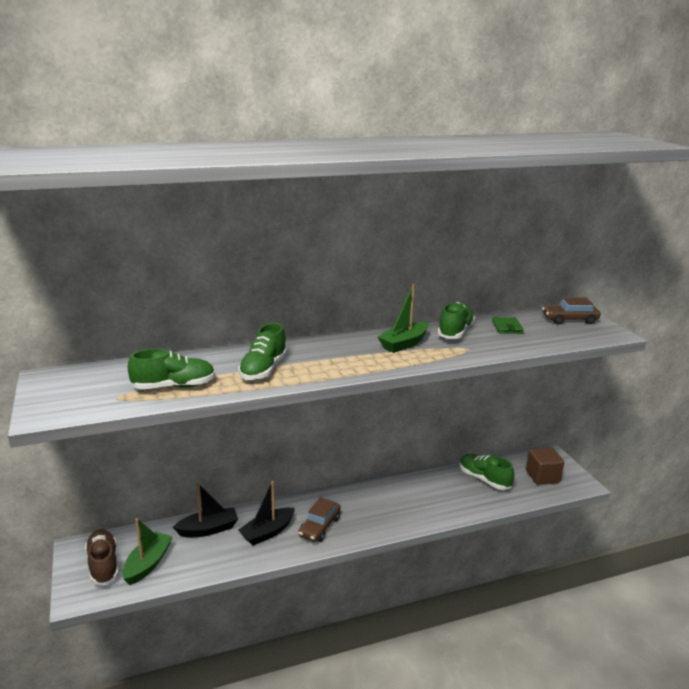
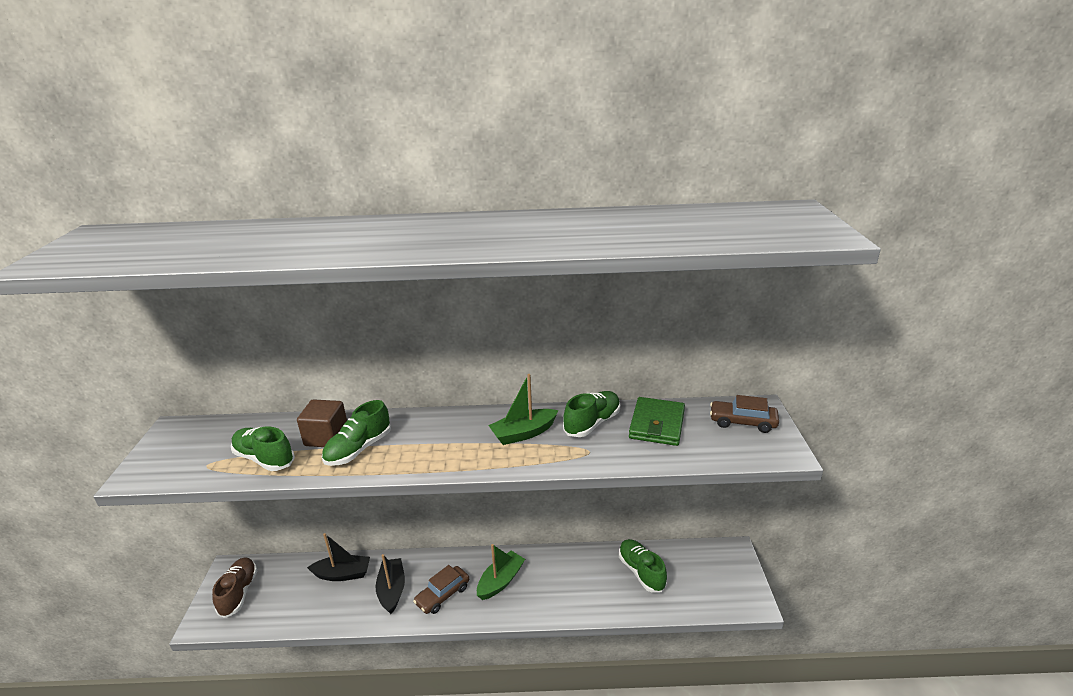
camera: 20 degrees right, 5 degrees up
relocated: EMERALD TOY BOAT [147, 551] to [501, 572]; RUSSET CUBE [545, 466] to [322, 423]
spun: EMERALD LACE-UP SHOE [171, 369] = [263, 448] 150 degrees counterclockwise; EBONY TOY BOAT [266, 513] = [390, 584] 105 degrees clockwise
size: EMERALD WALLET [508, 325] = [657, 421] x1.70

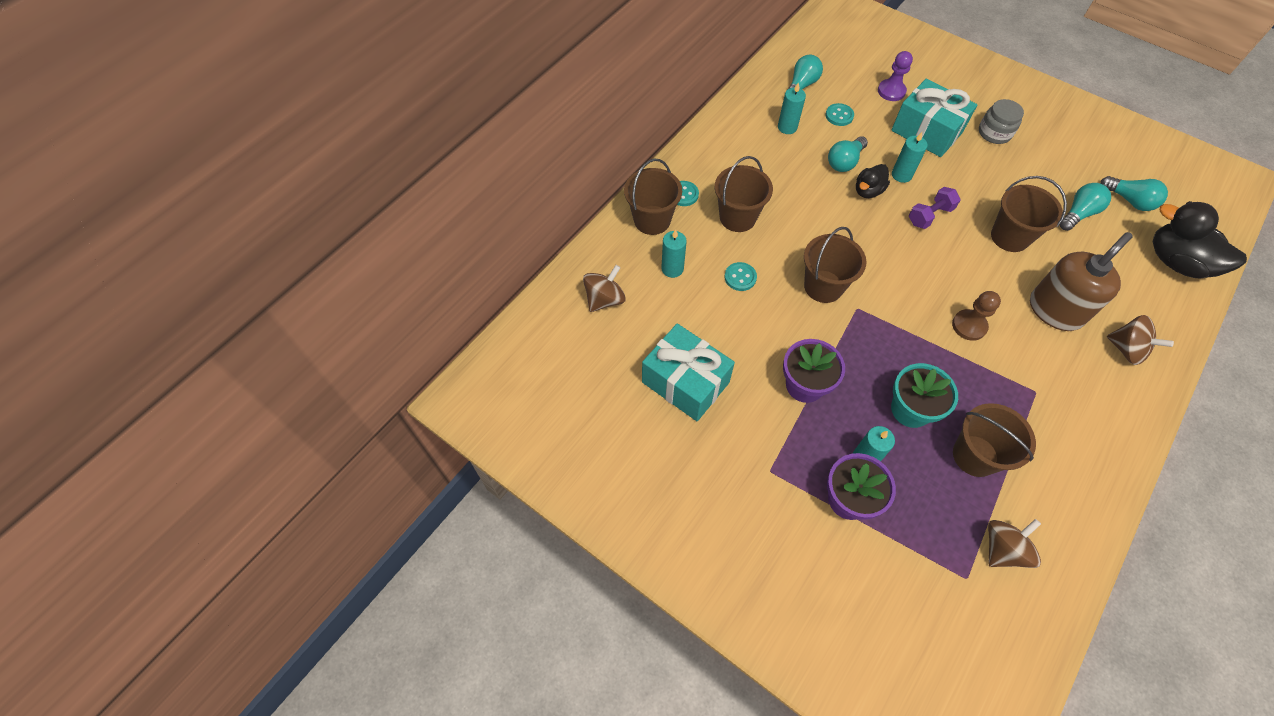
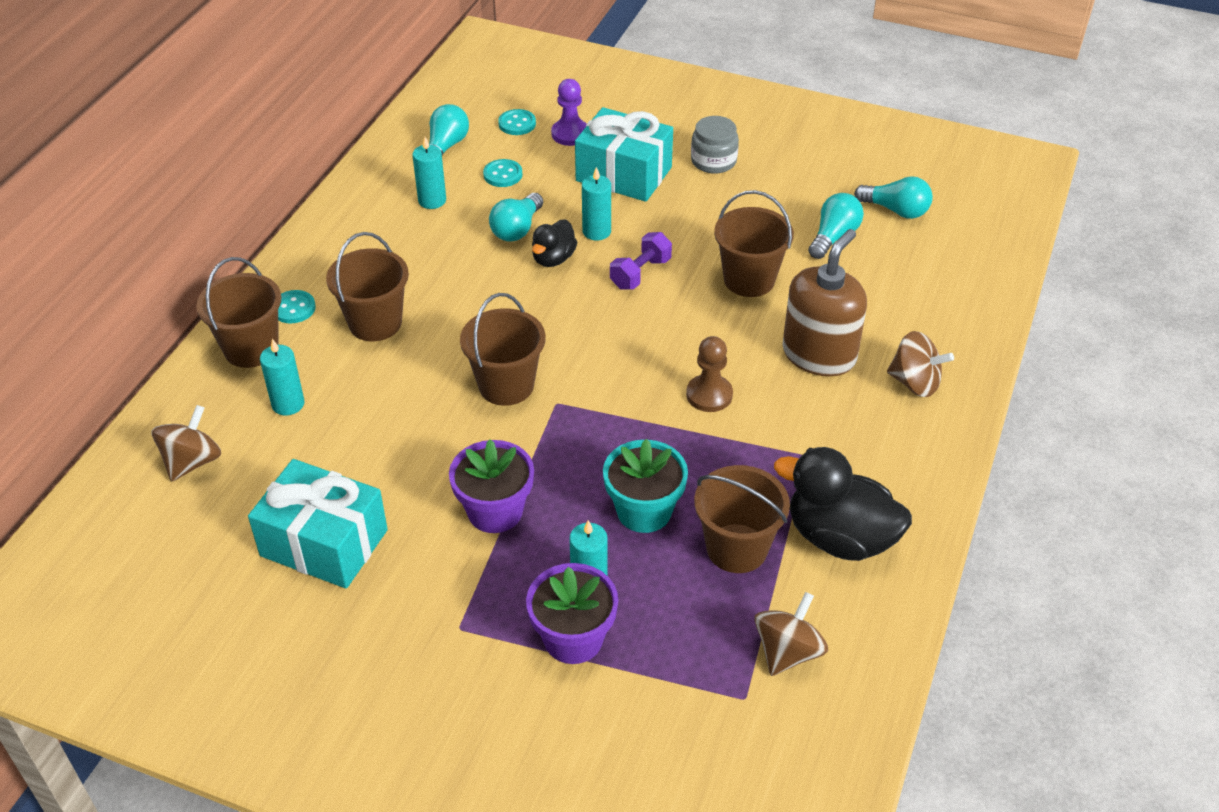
camera: 15 degrees left, 15 degrees down
relocated: AQUA BUTTON [740, 276] to [517, 122]; EBONY TOY DUCK [1200, 239] to [843, 504]

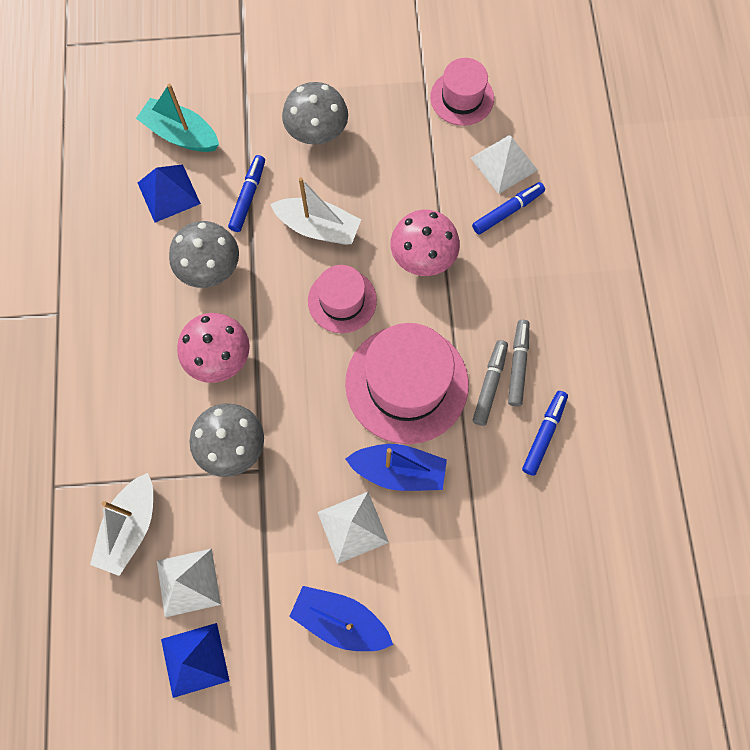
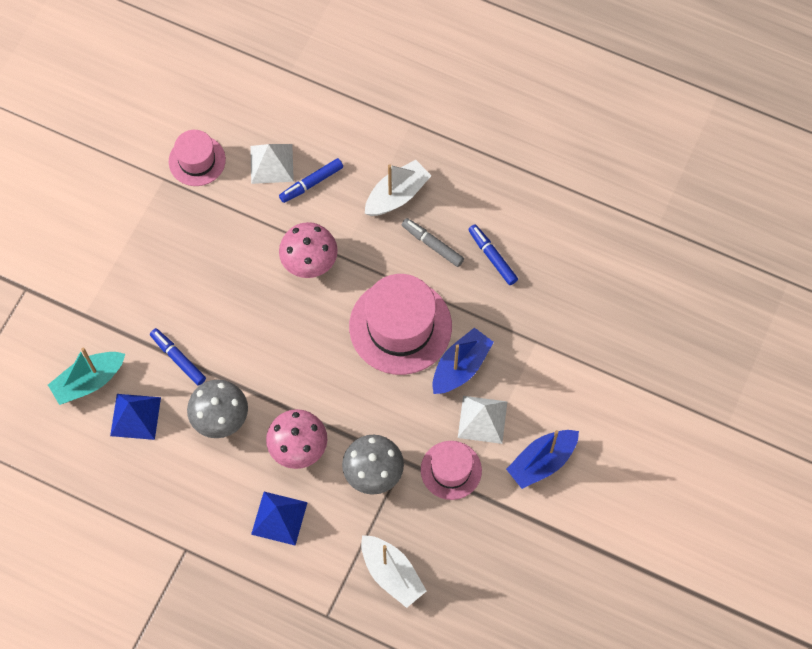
camera: 60 degrees left, 5 degrees down
missing: SNOW-WHITE SOLID PYRAMID [189, 583]; GRAY FUNGUS [315, 113]; GRAY FELT PEN [490, 383]
relocated: ROYAL BLUE SOLID PYRAMID [195, 660] to [279, 518]; SNOW-WHITE TOY BOAT [315, 211] to [398, 188]; ROSE-PINK HAT [342, 299] to [451, 470]
spun: ROYAL BLUE FELT PEN [508, 208] = [311, 180] 120 degrees counterclockwise

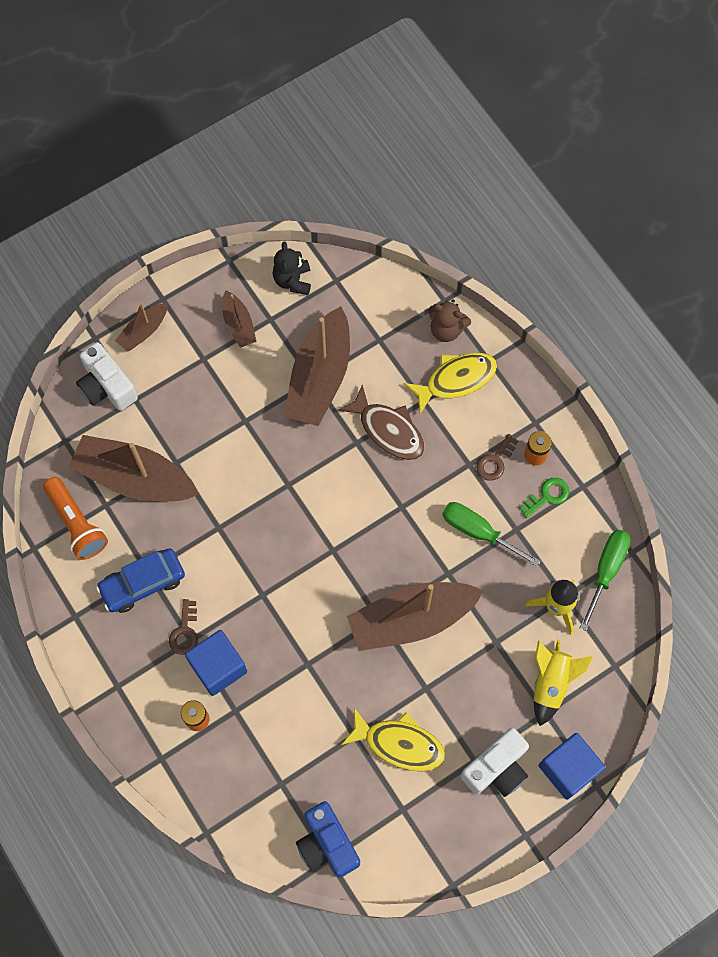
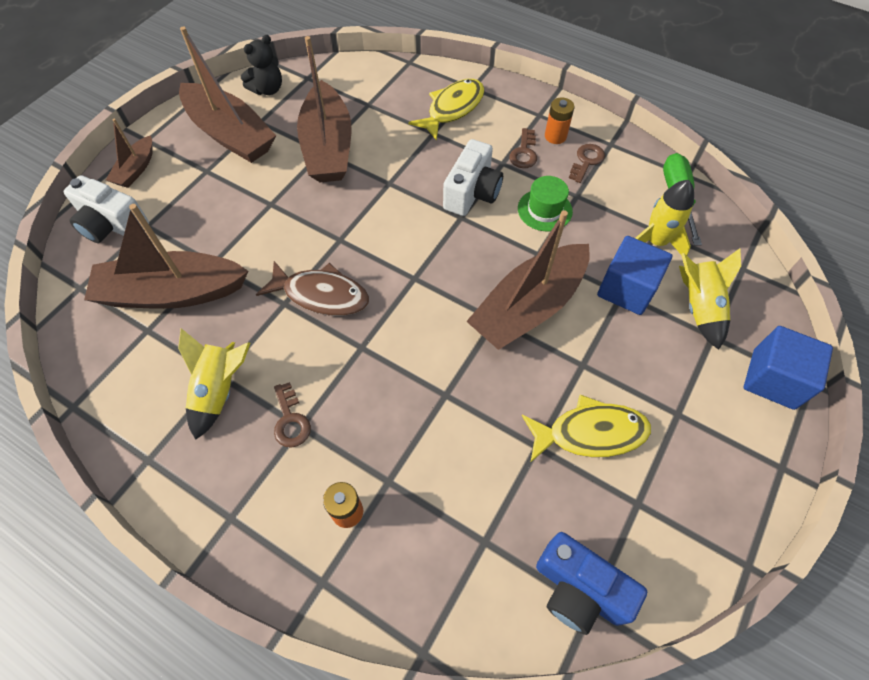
camera: 25 degrees left, 10 degrees down
missing: ORANGE POCKET TORCH [75, 518]; RUSSET TEDDY [450, 321]
relocated: ROYAL BLUE CUBE [216, 663] to [634, 275]; RUSSET FISH [381, 422] to [312, 288]; SNOW-WHITE COMPACT CAMERA [494, 762] to [473, 177]
exchanged: ROYAL BLUE CAR [140, 580] to GOLDEN ROCKET [214, 384]; EMERALD HAND SCREWDRIVER [491, 534] to EMERALD HAT [545, 204]
colour: EMERALD DOOR KEY [544, 498] to RUSSET DOOR KEY [587, 163]
spun: EBONY TEDDY [292, 268] = [261, 65] 105 degrees counterclockwise
size: RUSSET TOY BOAT [239, 319] = [227, 94] x1.98

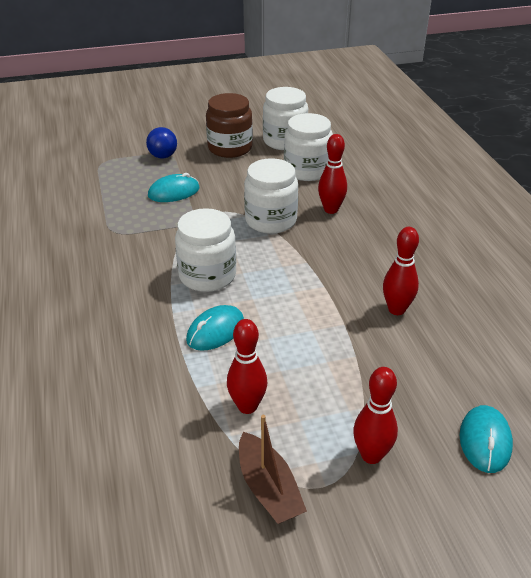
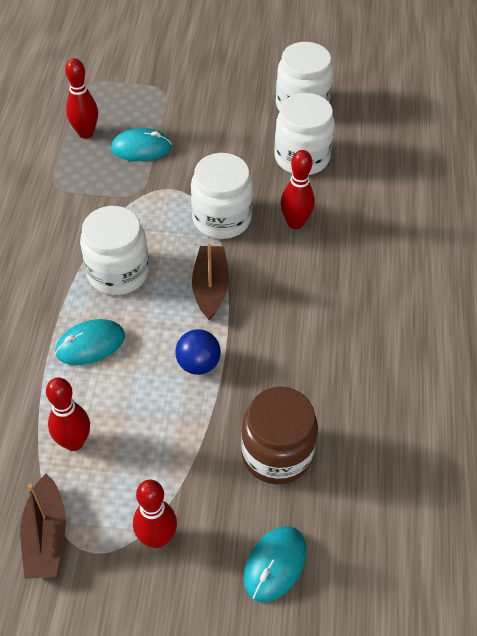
camera: 20 degrees right, 15 degrees up
appeared: RUSSET TOY BOAT [210, 282]
relocated: ROYAL BLUE PLAY BALL [161, 143] to [198, 352]; RUSSET PRESERVE JAR [229, 125] to [279, 435]; RED TENPIN [401, 271] to [81, 98]

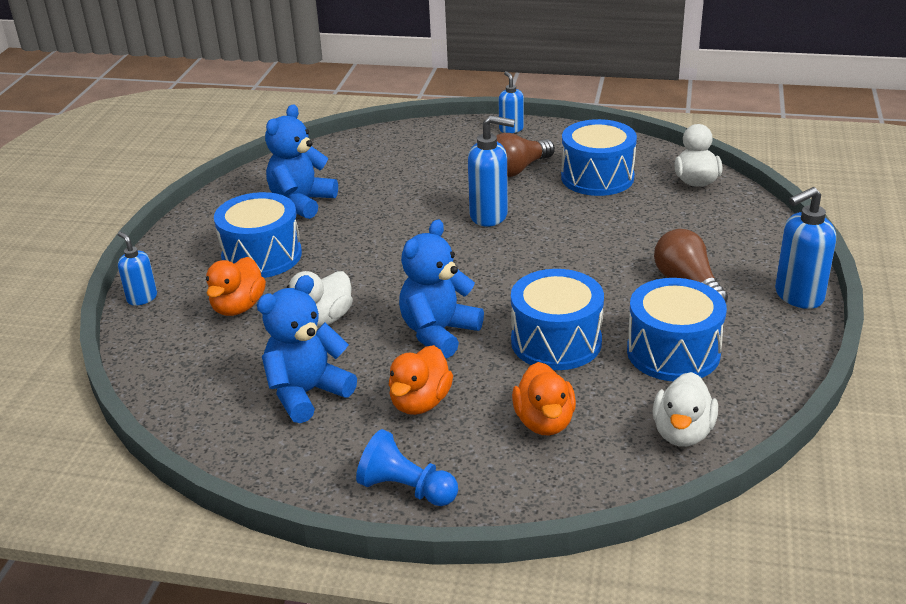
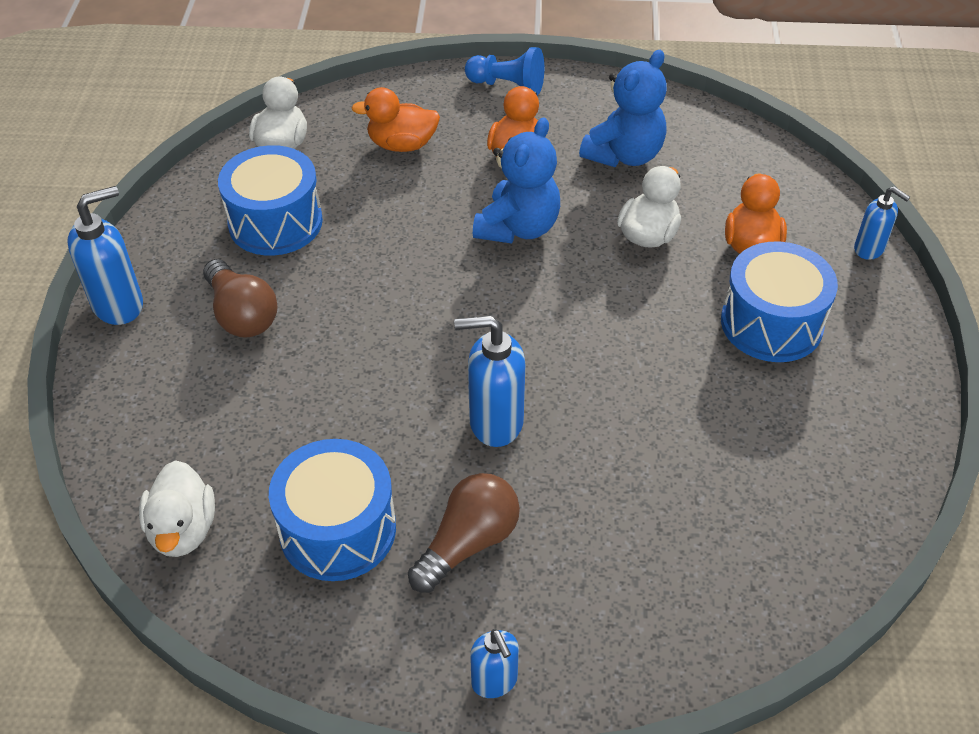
camera: 170 degrees right, 15 degrees up
missing: ROYAL BLUE TEDDY [301, 161]; ROYAL BLUE TOY DRUM [557, 319]
spun: ORANGE TOY DUCK [544, 399] = [395, 119] 75 degrees counterclockwise

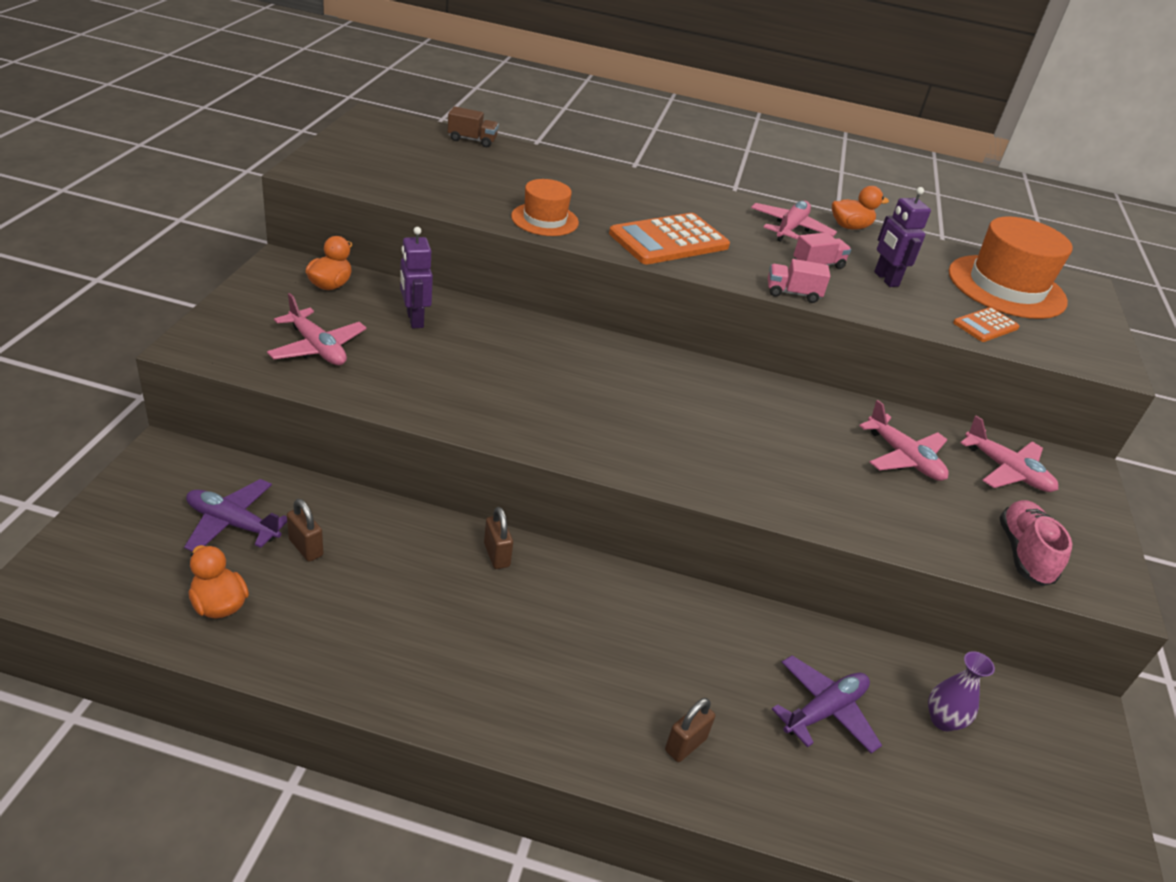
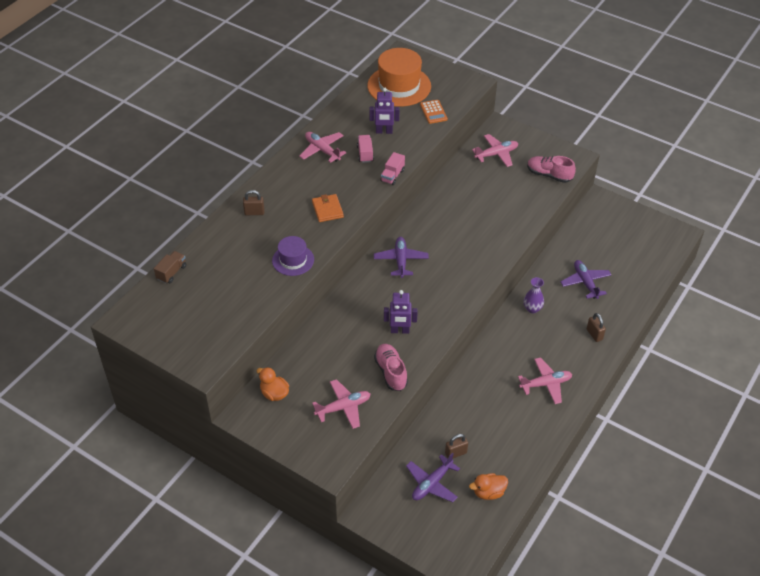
camera: 65 degrees left, 10 degrees up
missing: ORANGE TOY DUCK [860, 208]
appeared: ROYAL PURPLE PLANE [401, 257]; ROSE-PINK LACE-UP SHOE [391, 367]
relocated: ROYAL PURPLE TOY ROBOT [416, 277] to [401, 312]; RUSSET LOCK [498, 538] to [254, 202]; ROSE-PINK PLANE [904, 440] to [545, 380]; ROYAL PURPLE FLOWER VASE [961, 691] to [534, 295]
exchanged: ORANGE CALCULATOR [669, 238] to ORANGE WALLET [328, 208]
colour: ORANGE HAT [545, 207] to ROYAL PURPLE HAT [293, 256]

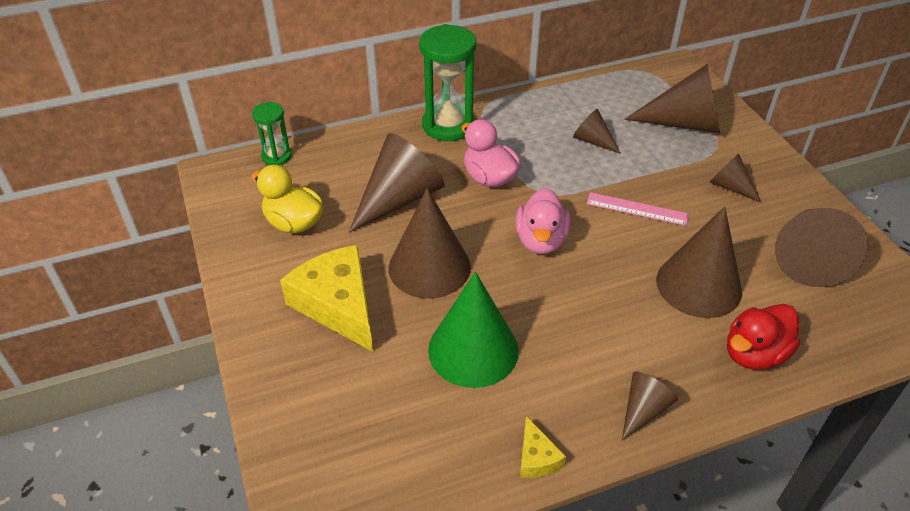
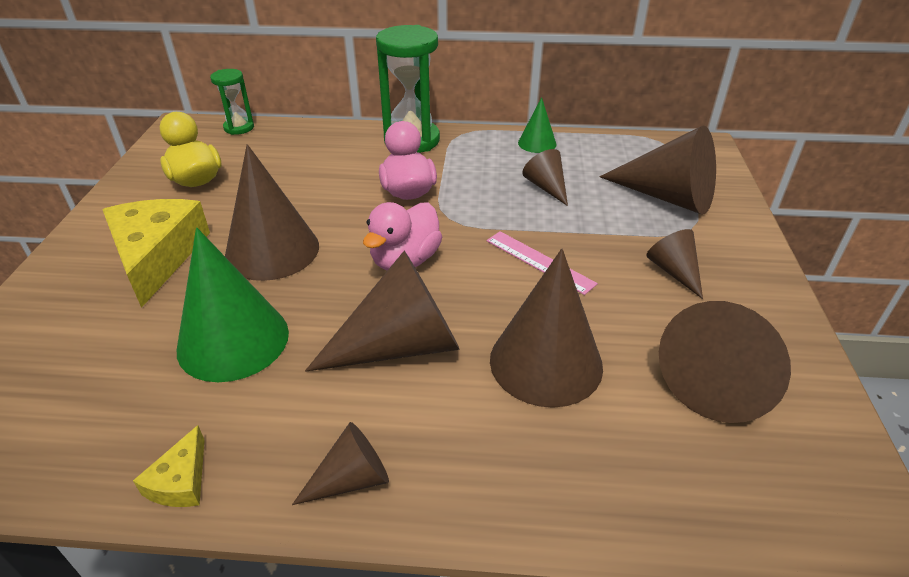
camera: 25 degrees right, 5 degrees down
missing: RED TOY DUCK [763, 337]
appeared: EMERALD SOLID CONE [537, 125]
relocated: RUSSET SOLID CONE [397, 182] to [382, 311]

